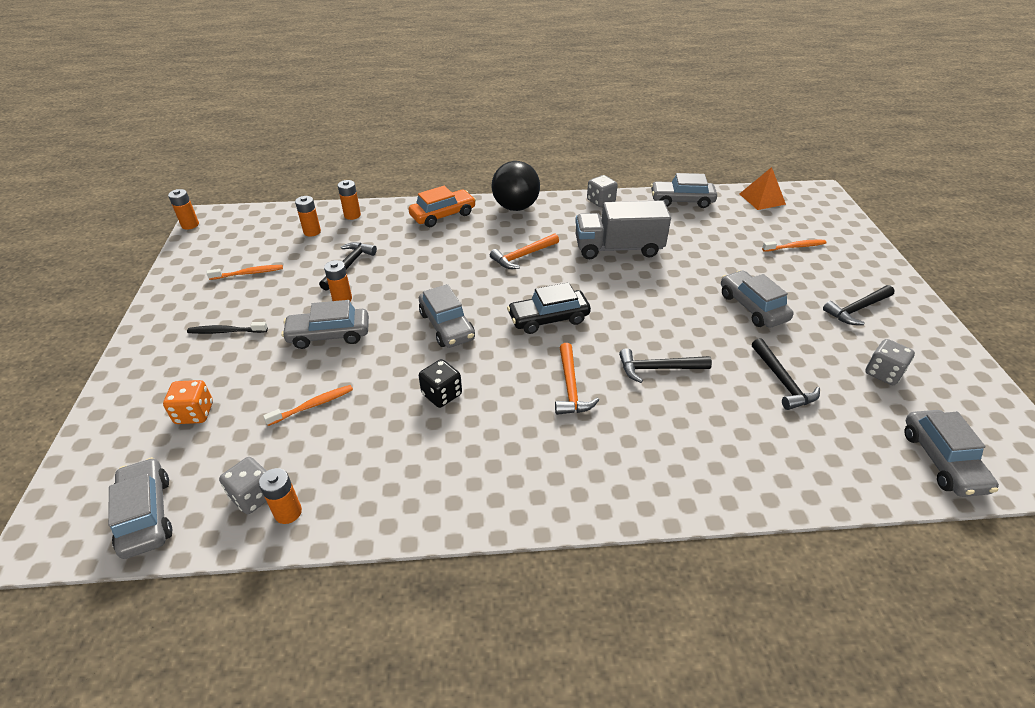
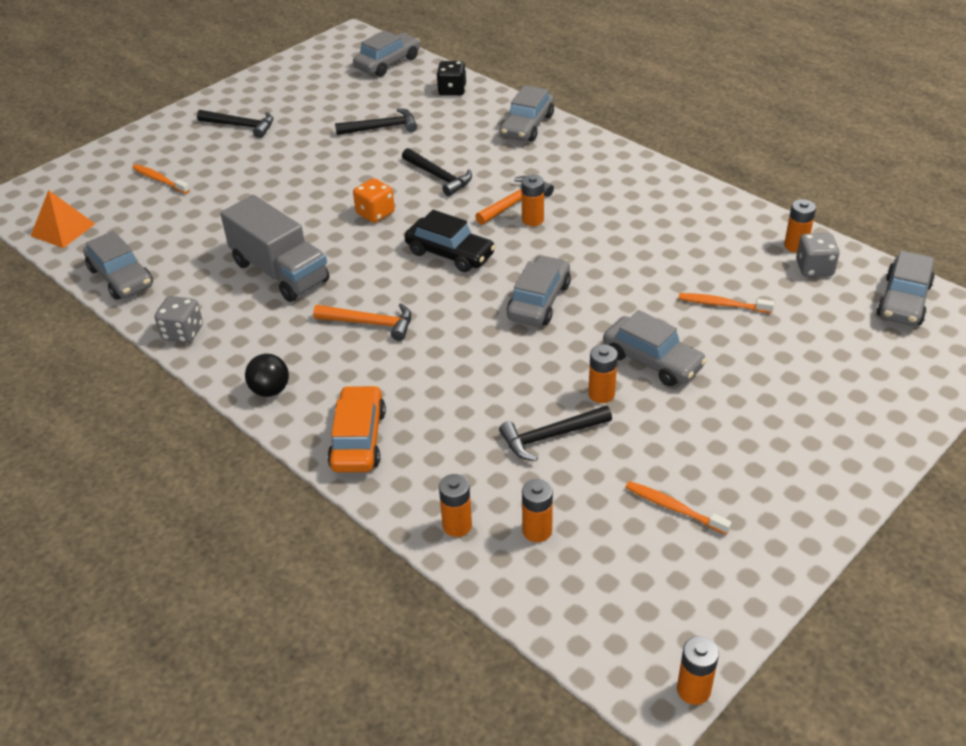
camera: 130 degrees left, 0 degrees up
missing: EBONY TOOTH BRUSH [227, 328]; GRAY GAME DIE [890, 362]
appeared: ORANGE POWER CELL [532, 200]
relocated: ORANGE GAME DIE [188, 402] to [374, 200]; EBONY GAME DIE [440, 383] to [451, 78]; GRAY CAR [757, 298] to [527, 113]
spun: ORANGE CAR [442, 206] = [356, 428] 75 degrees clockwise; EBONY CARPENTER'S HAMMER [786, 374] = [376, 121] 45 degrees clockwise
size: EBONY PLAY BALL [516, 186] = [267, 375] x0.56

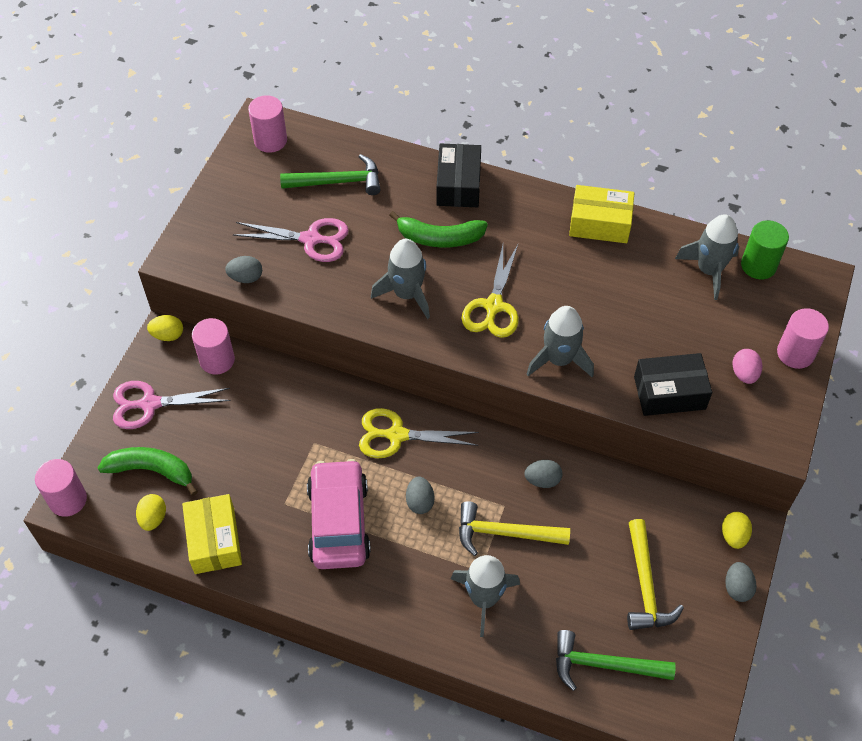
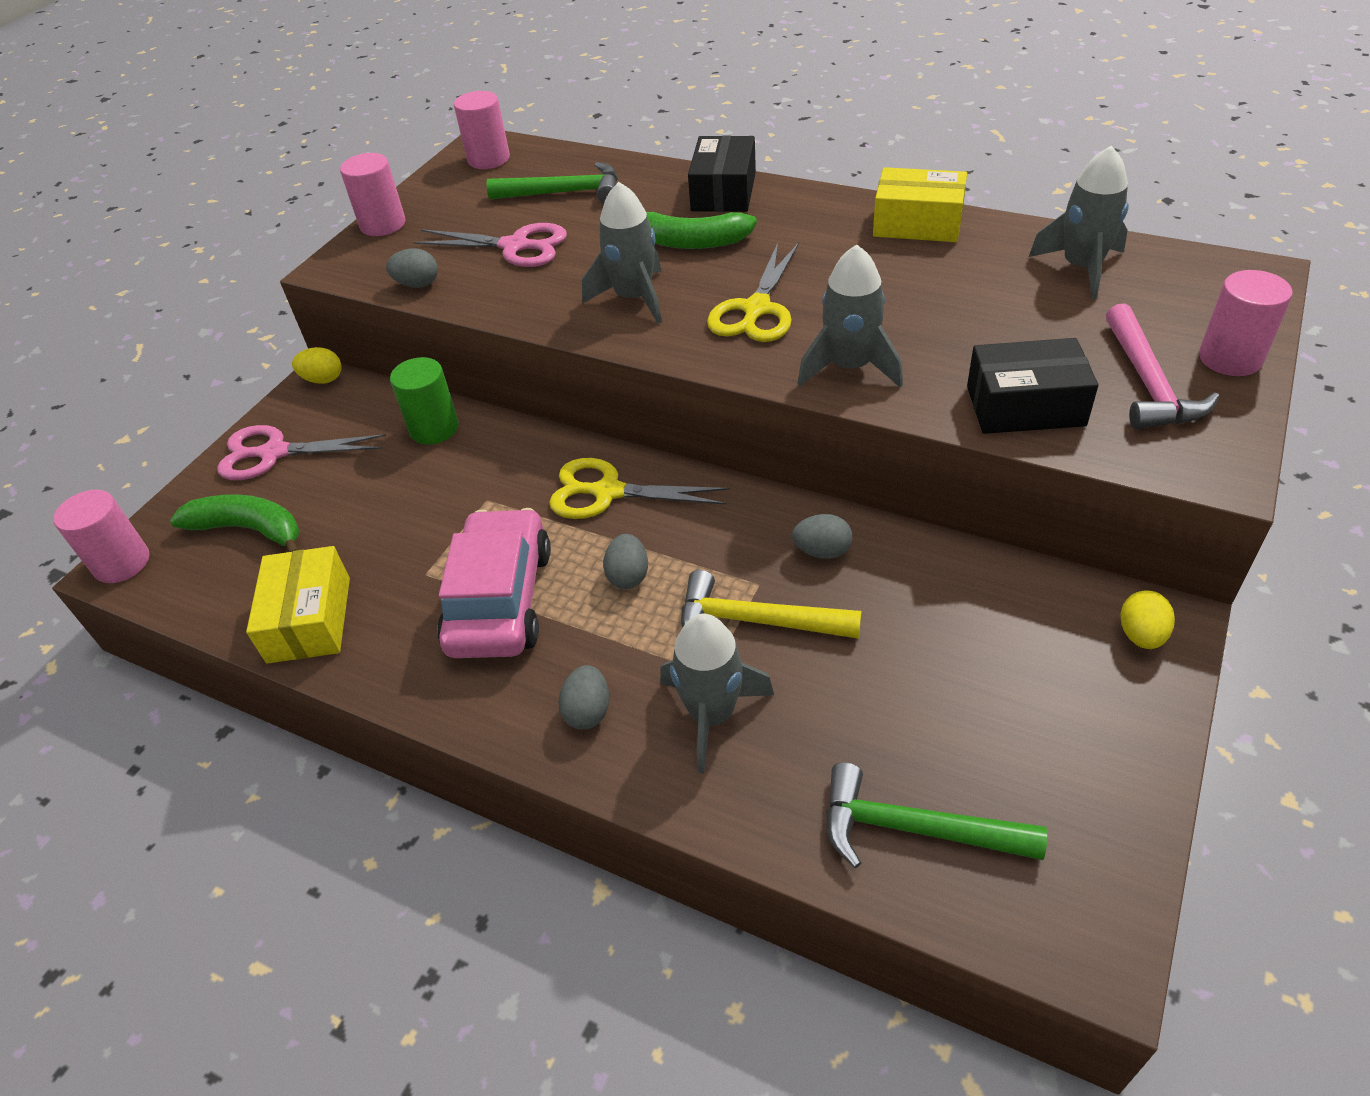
camera: 10 degrees right, 10 degrees down
missing: GOLDEN EGG [151, 512]; GOLDEN CARPENTER'S HAMMER [655, 574]
relocated: ROSE-PINK SOLID CYLINDER [213, 346] to [372, 194]; GRAY EGG [741, 582] to [583, 697]; EMERALD SOLID CYLINDER [765, 249] to [424, 401]
exchanged: ROSE-PINK EGG [747, 366] to ROSE-PINK CARPENTER'S HAMMER [1162, 366]

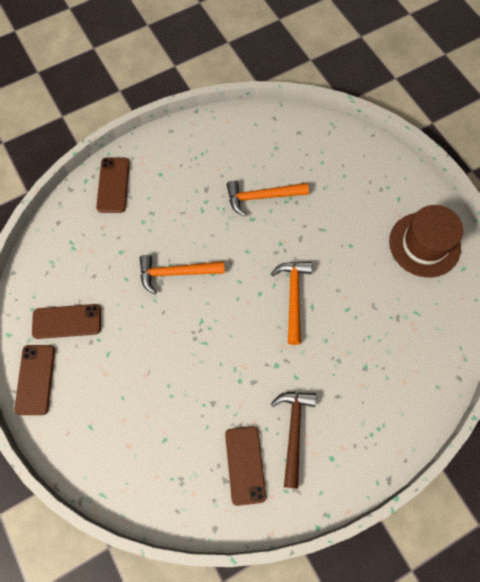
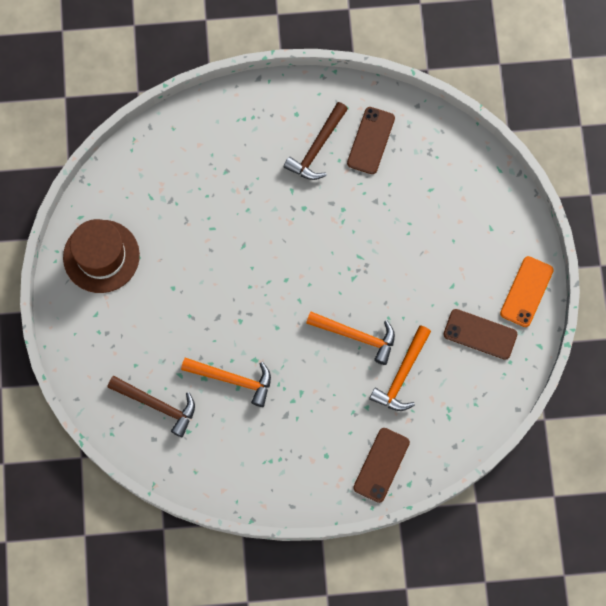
camera: 155 degrees left, 5 degrees up
appeared: RUSSET CARPENTER'S HAMMER [151, 406]
relocated: ORANGE CARPENTER'S HAMMER [291, 303] to [400, 368]
colour: RUSSET MOBILE PHONE [34, 380] to ORANGE MOBILE PHONE [527, 291]

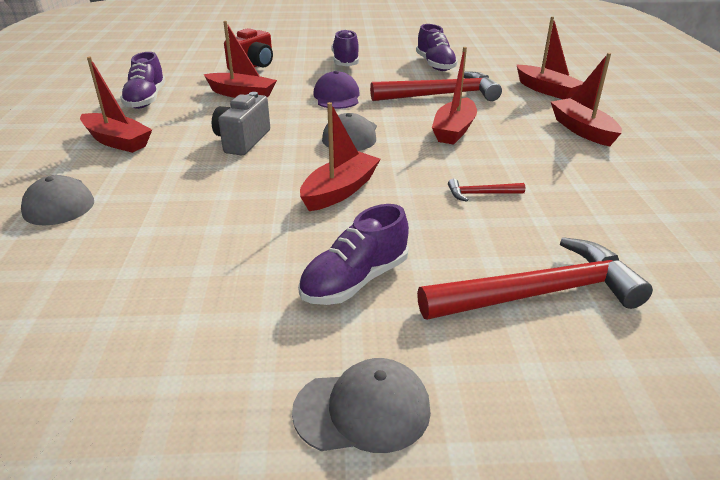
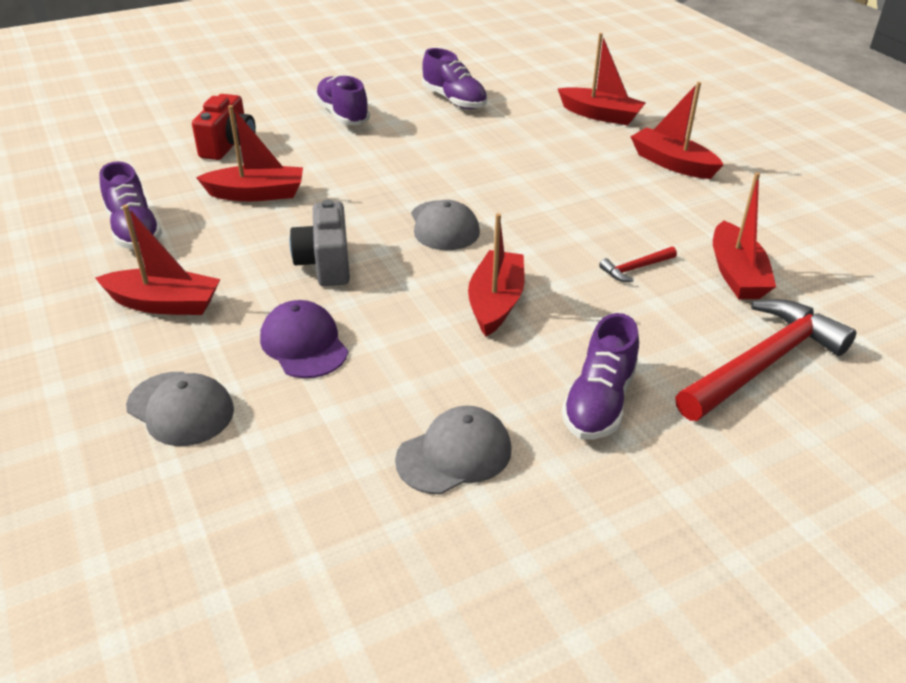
camera: 25 degrees left, 5 degrees up
missing: RED CARPENTER'S HAMMER [436, 86]
relocated: GRAY BASEBALL CAP [361, 405] to [453, 450]; ROYAL PURPLE BASEBALL CAP [336, 90] to [304, 339]; RED TOY BOAT [454, 96] to [744, 235]

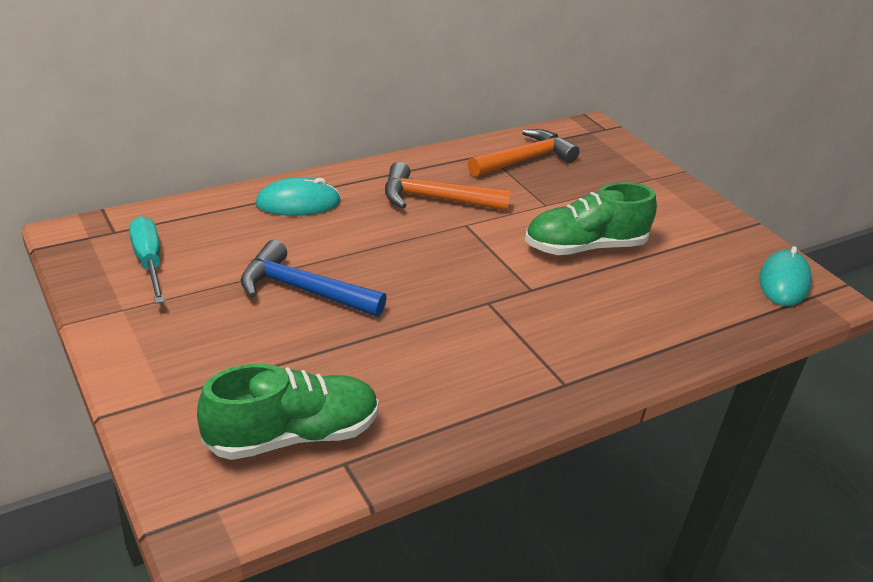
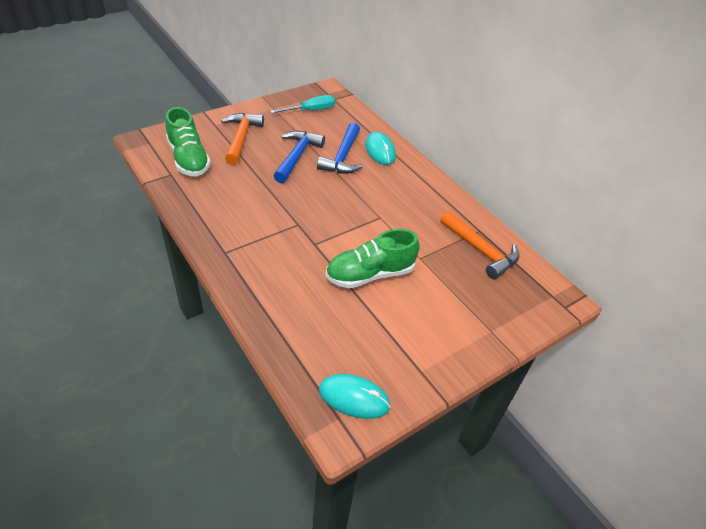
camera: 85 degrees right, 10 degrees up
appeared: ROYAL BLUE CARPENTER'S HAMMER [340, 148]
relocated: ORANGE CARPENTER'S HAMMER [447, 186] to [242, 139]
spun: EMERALD LACE-UP SHOE [591, 218] = [372, 258] 90 degrees counterclockwise

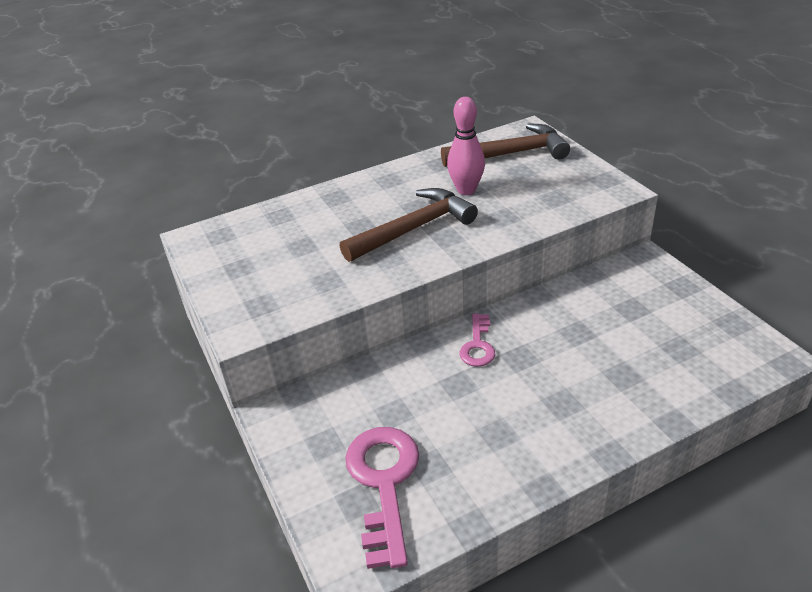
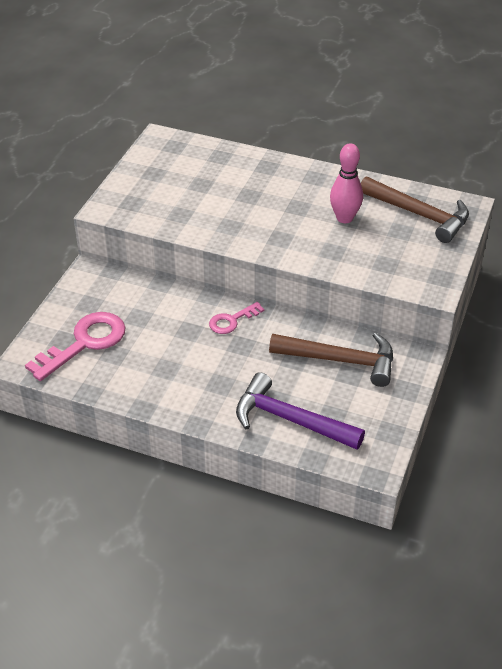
camera: 45 degrees right, 5 degrees up
appeared: ROYAL PURPLE CARPENTER'S HAMMER [300, 411]
relocated: RUSSET CARPENTER'S HAMMER [409, 225] to [331, 360]

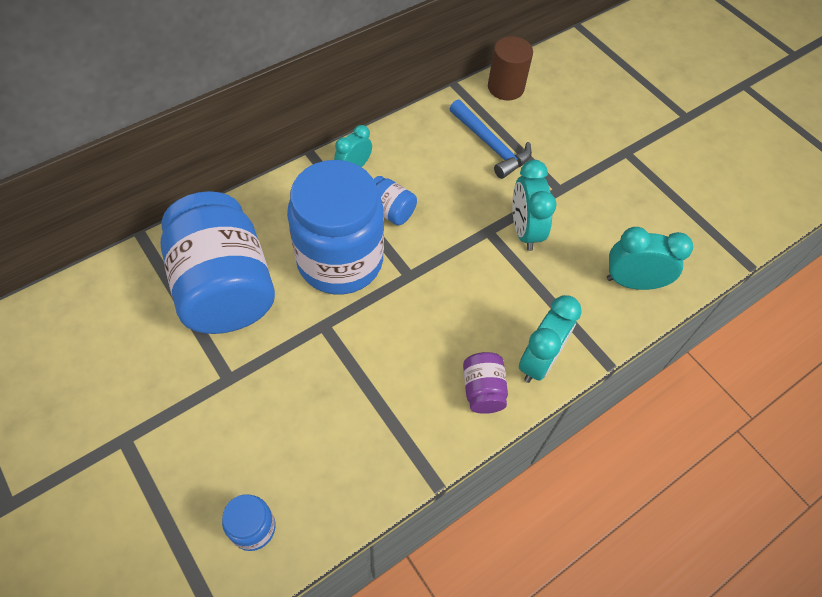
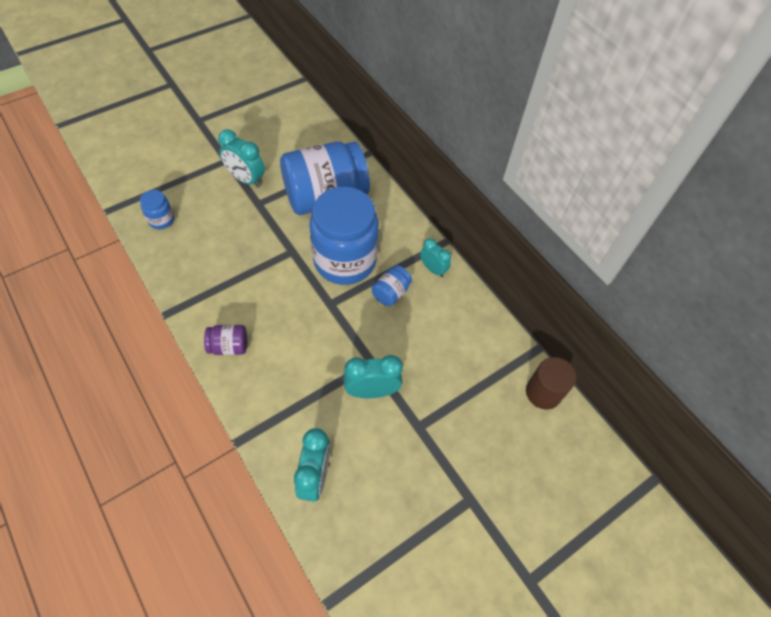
camera: 90 degrees right, 0 degrees up
missing: ROYAL BLUE CARPENTER'S HAMMER [490, 139]
relocated: AQUA BEDSIDE CLOCK [550, 339] to [241, 159]

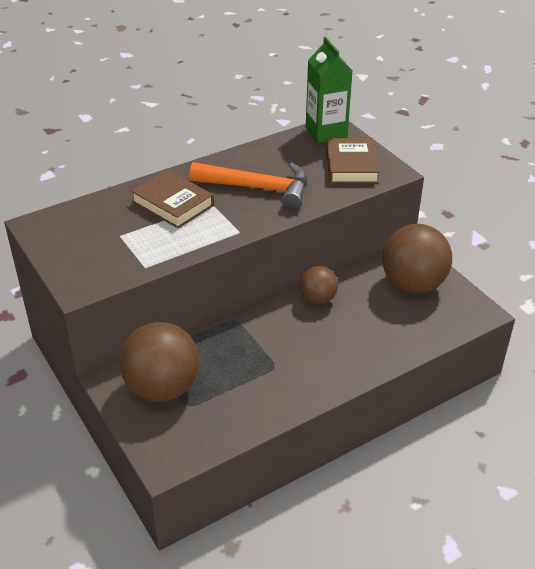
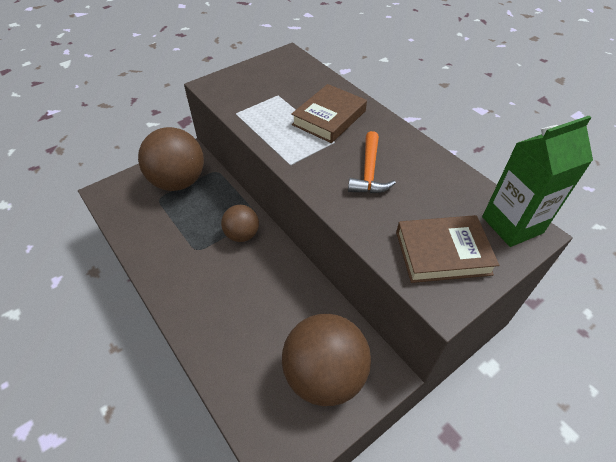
camera: 85 degrees right, 10 degrees up
relocated: RUSSET PLAY BALL [319, 285] to [240, 223]
size: ORANGE CARPENTER'S HAMMER [248, 185] = [372, 162] x0.64

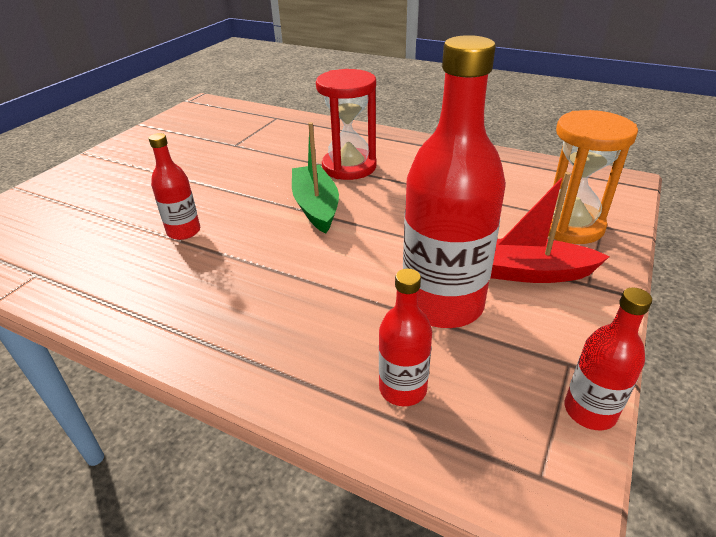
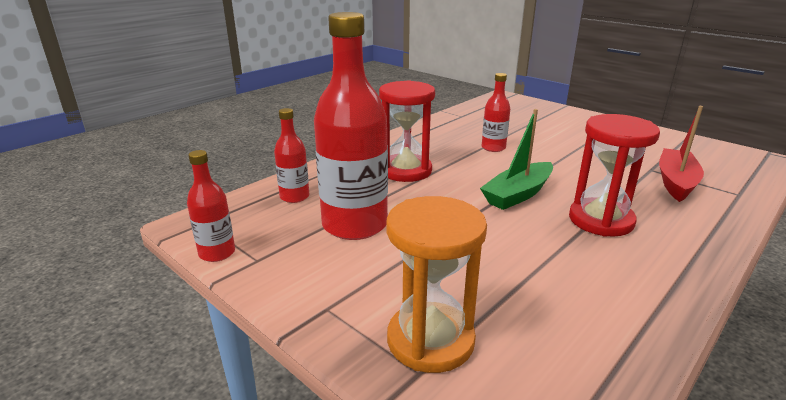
camera: 105 degrees right, 10 degrees down
appeared: RED SANDGLASS [407, 131]
relocated: RED TOY BOAT [550, 227] to [681, 154]
spun: EMERALD TOY BOAT [315, 178] = [516, 159] 135 degrees clockwise

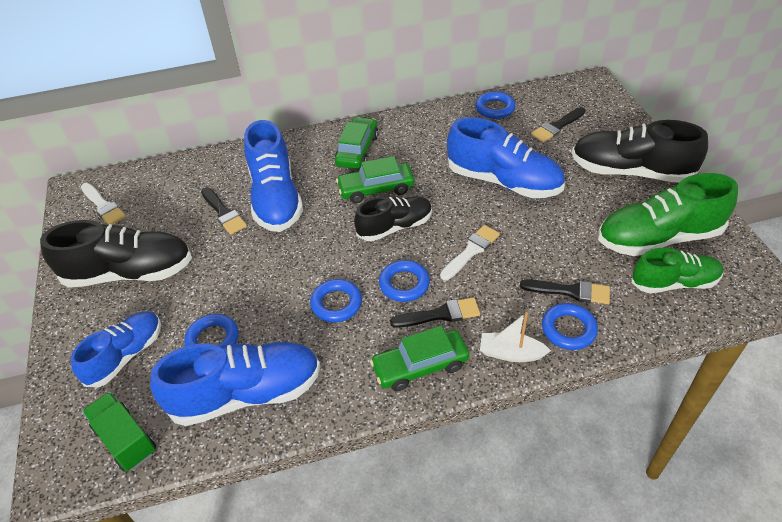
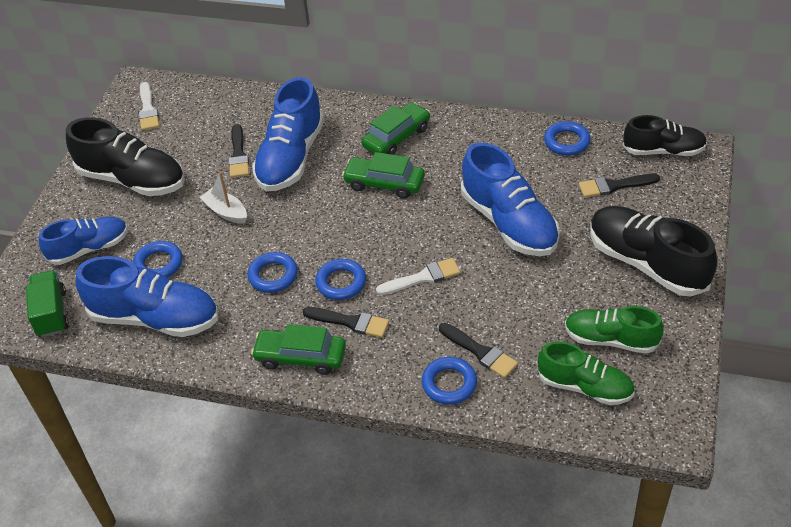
camera: 30 degrees right, 0 degrees up
relocated: EBONY LACE-UP SHOE [393, 218] to [664, 135]; SNOW-WHITE TOY BOAT [515, 337] to [223, 198]
size: EMERALD LACE-UP SHOE [668, 214] = [614, 330] x0.64

